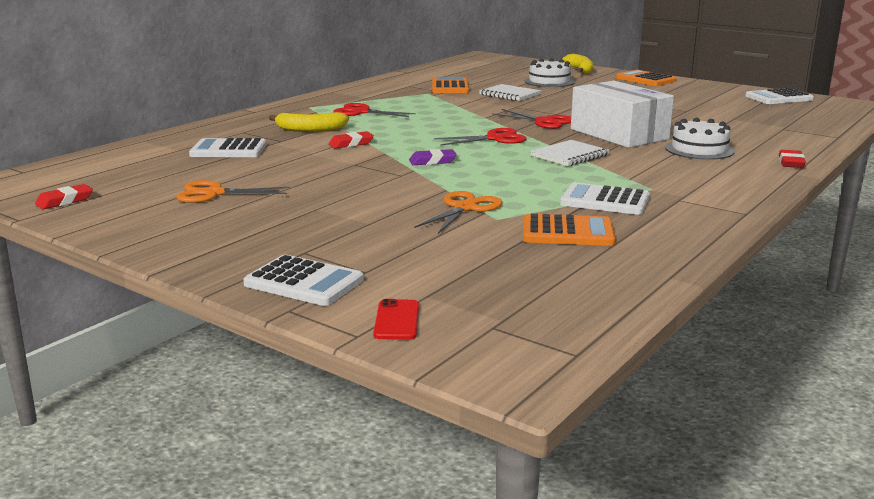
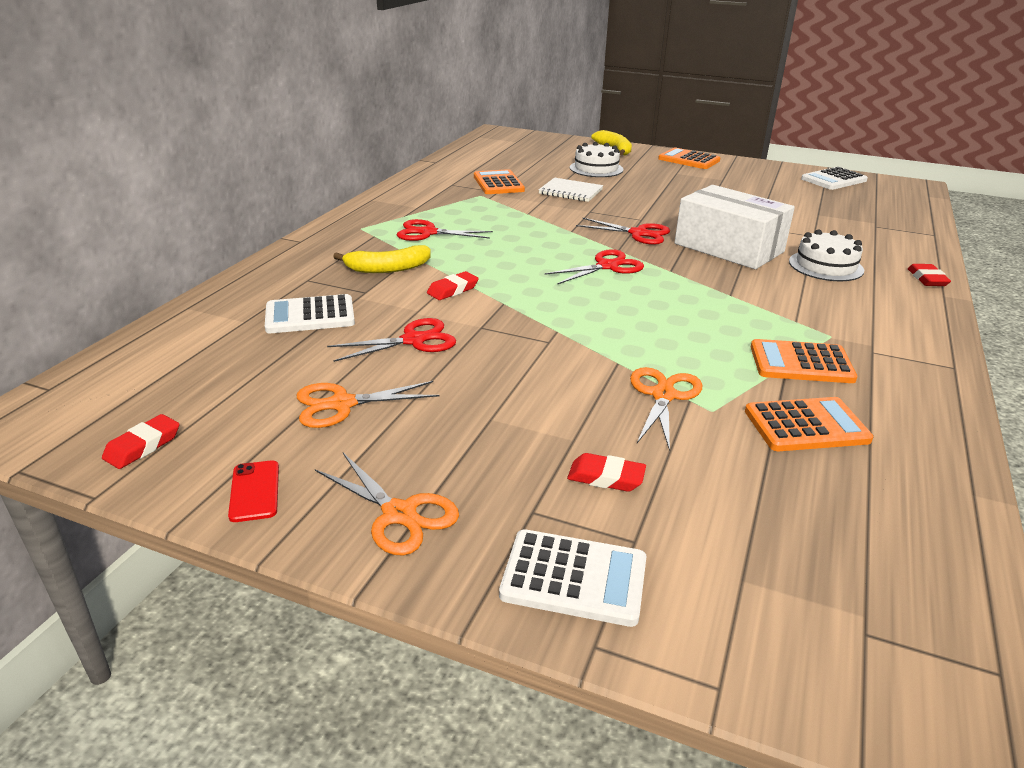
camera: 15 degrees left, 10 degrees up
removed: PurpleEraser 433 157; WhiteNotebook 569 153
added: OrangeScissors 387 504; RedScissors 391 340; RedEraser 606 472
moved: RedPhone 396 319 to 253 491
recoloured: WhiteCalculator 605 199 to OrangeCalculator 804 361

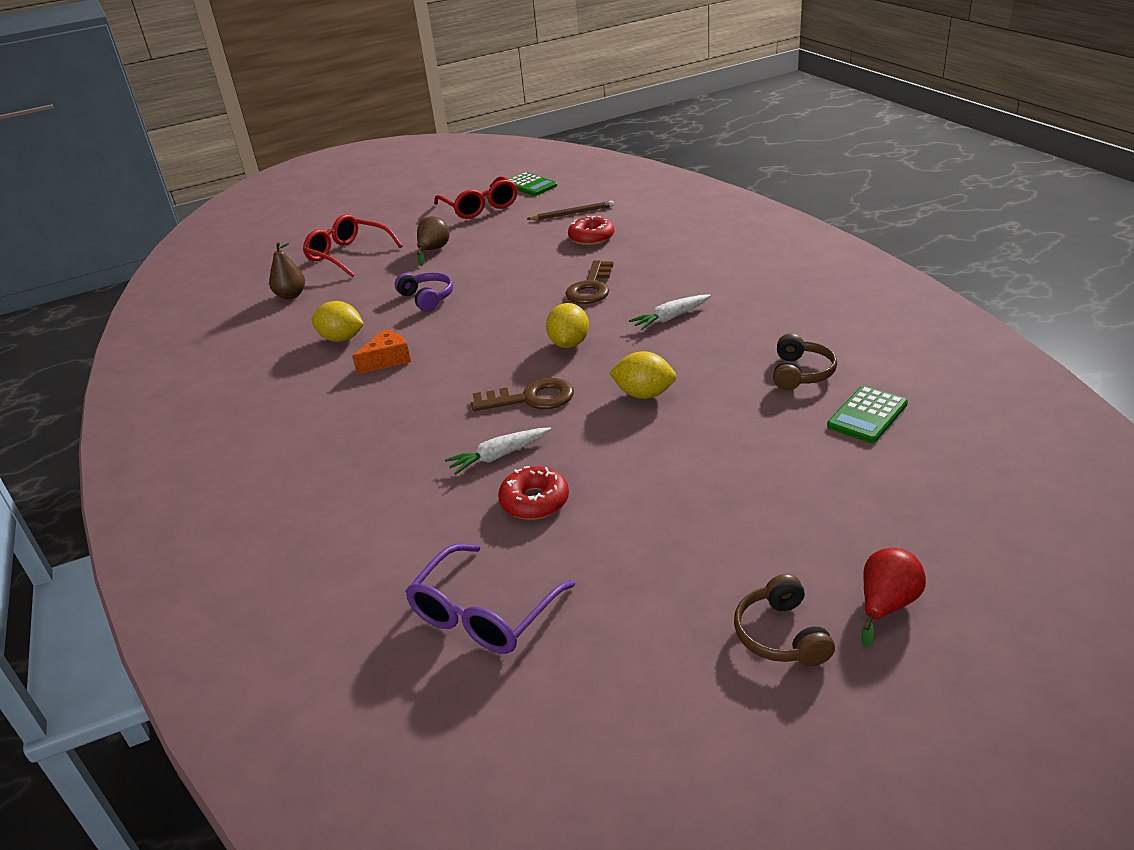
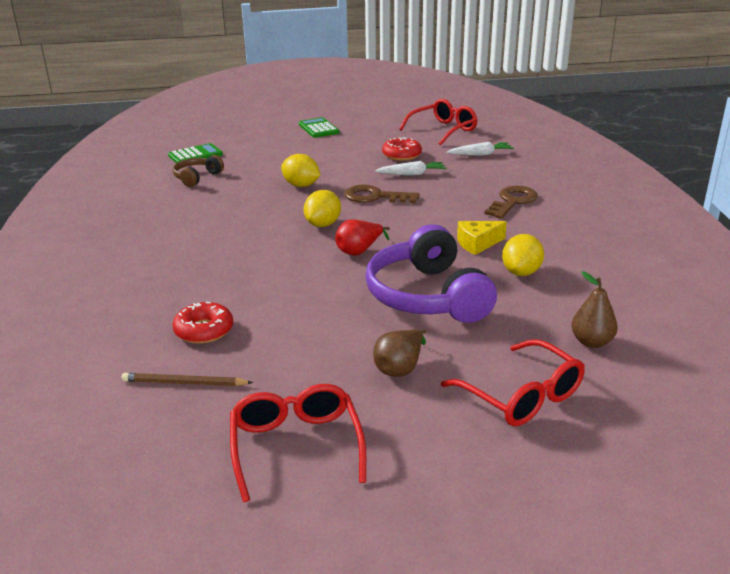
camera: 165 degrees left, 5 degrees down
removed: BrownHeadphones 784 620
moved: GreenCalculator 533 184 to 319 127; BrownKey 589 282 to 511 202; WhiteCarrot 670 312 to 480 149; RedPear 893 597 to 362 237
recoloured: OrangeCheese 381 351 to YellowCheese 482 238; PurpleGlasses 490 599 to RedGlasses 438 122
turned: YellowLemon 337 321 = 523 255 75 degrees clockwise
resized: PurpleHeadphones 424 292 = 431 273 x2.00

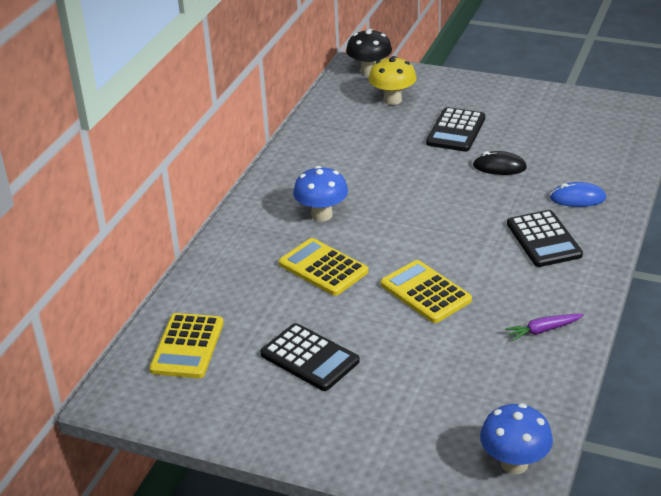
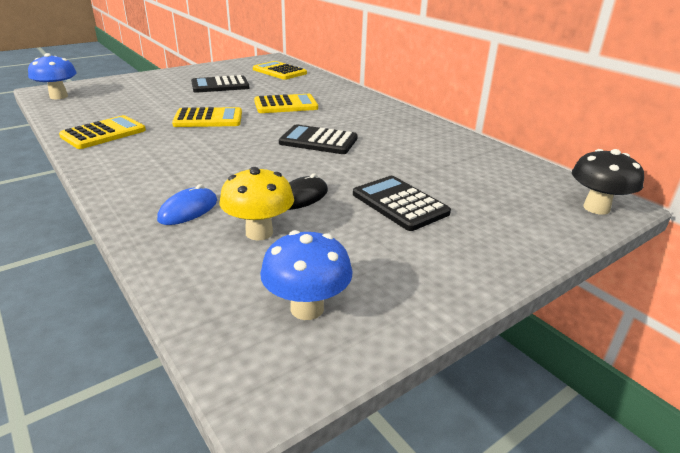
camera: 120 degrees right, 5 degrees down
moved: BlueMushroom 320 194 to 306 275; YellowMushroom 393 80 to 256 203; BlackCalculator 545 238 to 318 139
replaced: PurpleCarrot 544 327 to YellowCalculator 102 132

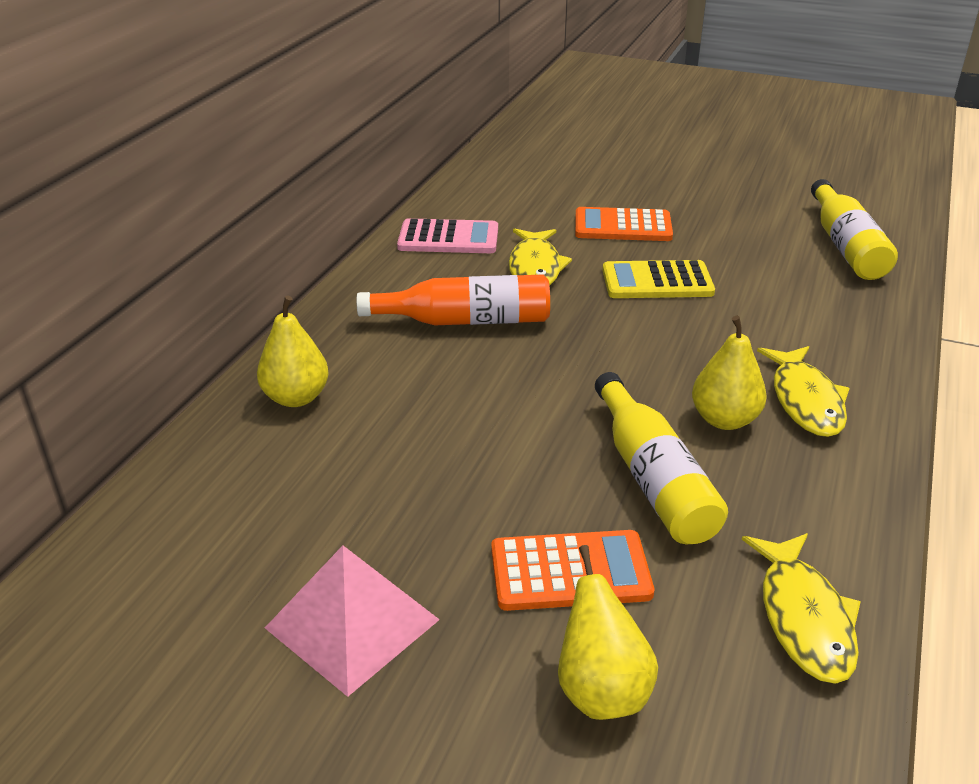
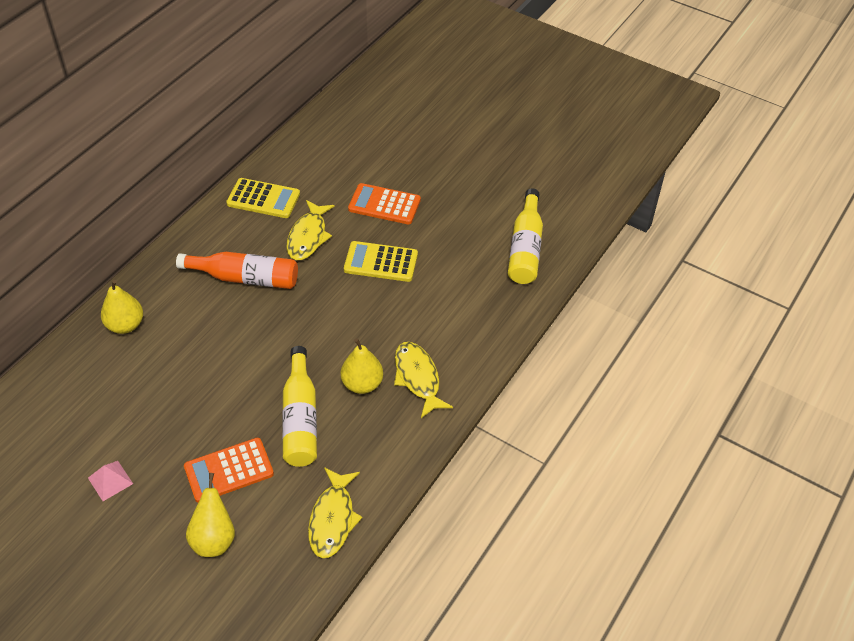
camera: 10 degrees right, 15 degrees up
recoloured: PinkCalculator 447 235 to YellowCalculator 263 198
turned: OrangeCalculator 572 570 = 229 470 150 degrees clockwise; YellowFish 803 391 = 423 380 150 degrees clockwise
resized: PinkPyramid 352 621 = 110 481 x0.54

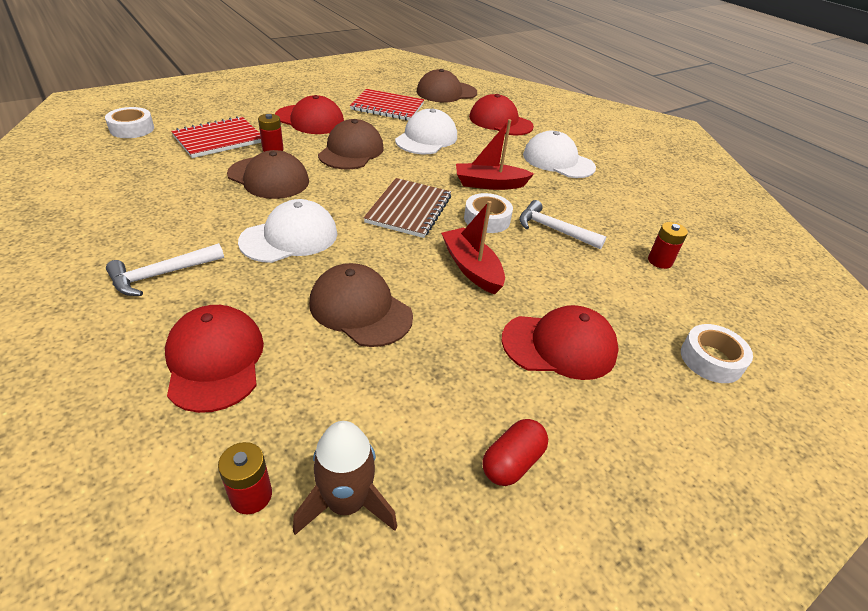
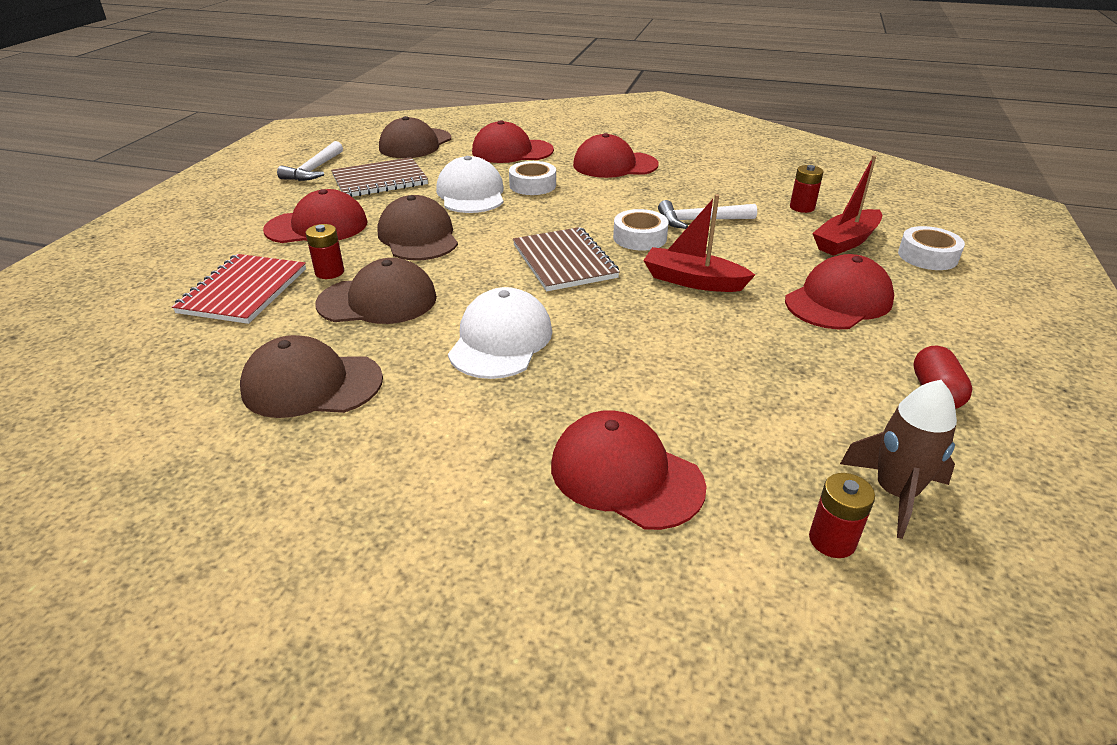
camera: 35 degrees left, 5 degrees down
moved: WhiteTape 129 122 to 532 178; WhiteHammer 165 269 to 310 161; BrownCap 361 305 to 311 376; RedBoat 495 154 to 847 205
recoloured: RedNotebook 387 105 to BrownNotebook 379 177; WhiteCap 559 154 to RedCap 615 155

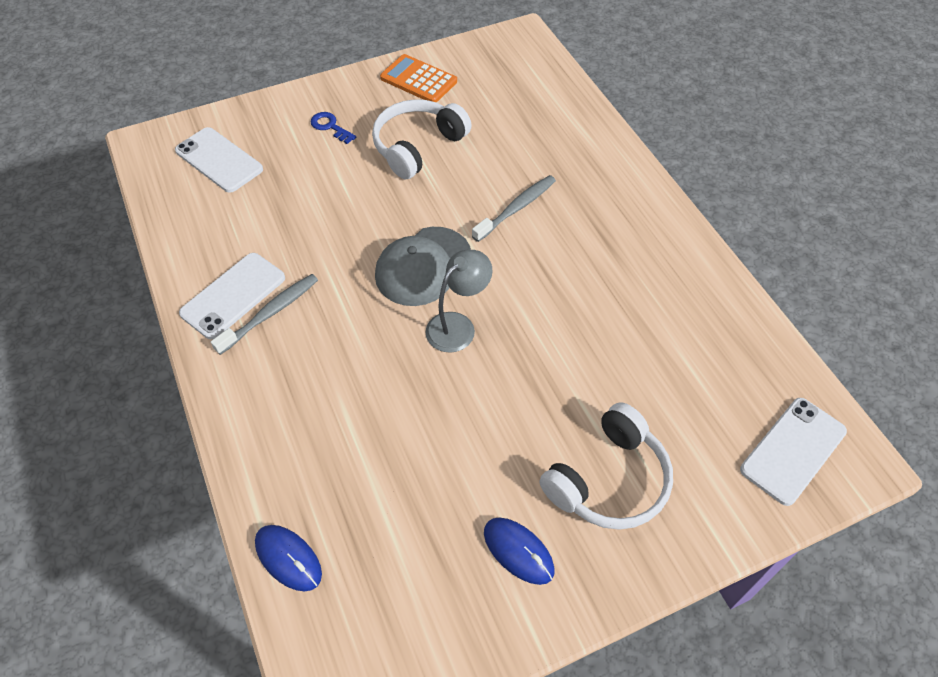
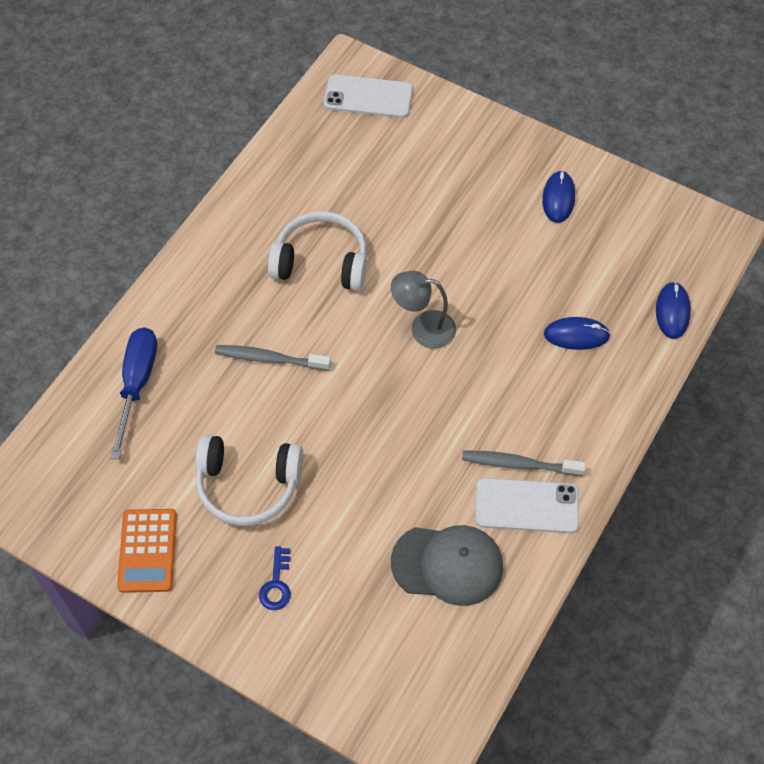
camera: 125 degrees left, 5 degrees up
removed: WhitePhone 219 159
added: BlueScrewdriver 133 393; BlueMouse 577 333
moved: GreyCap 423 266 to 447 565; WhiteHeadphones 606 466 to 317 251

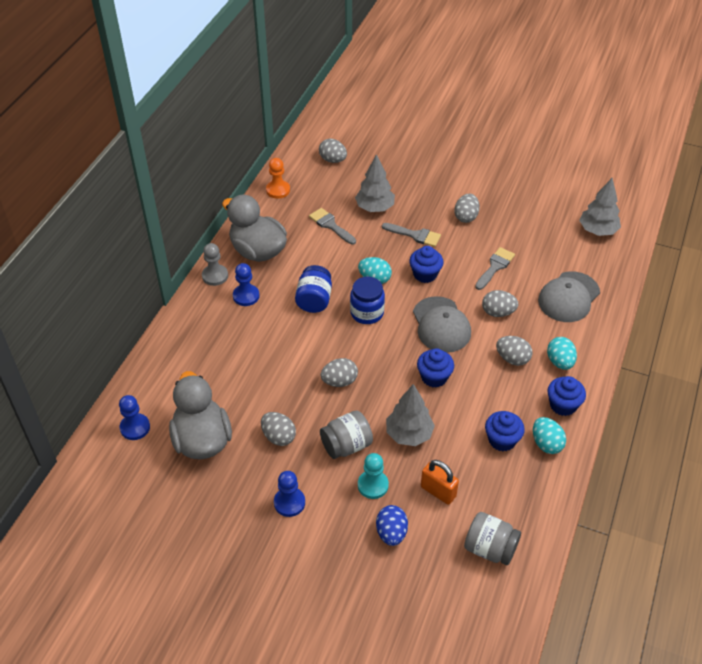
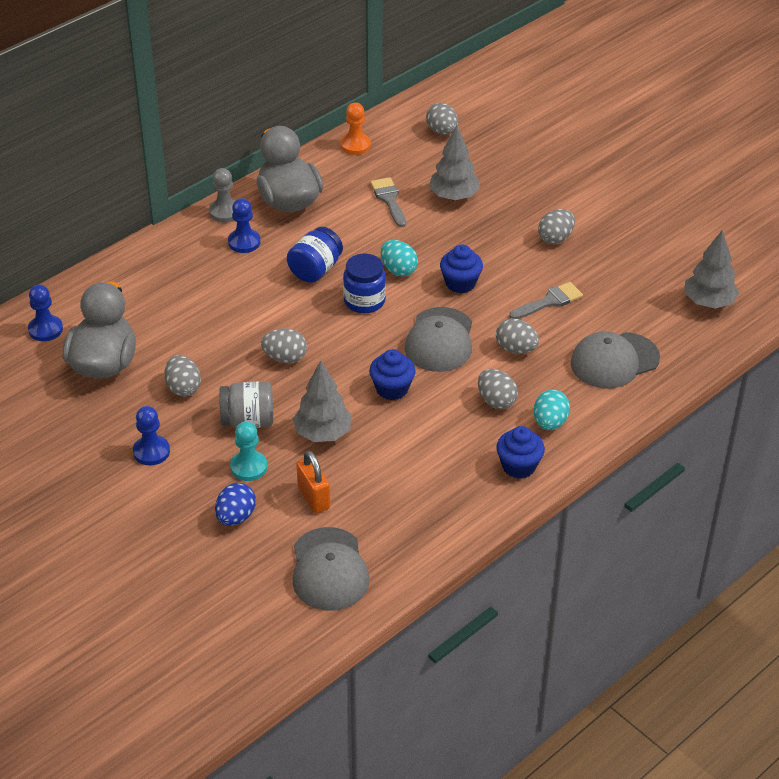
camera: 25 degrees right, 5 degrees down
removed: GreyBrush 411 235; BlueCupcake 505 431; TurquoiseEgg 549 435
replaced: GreyJar 492 538 to GreyCap 331 569

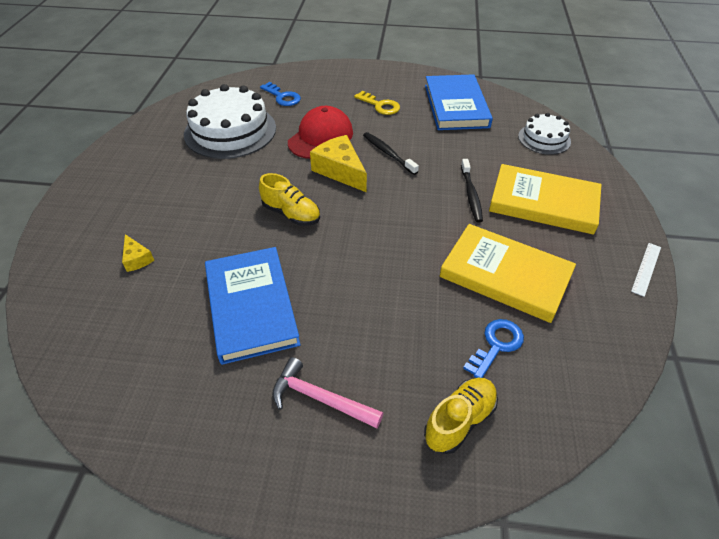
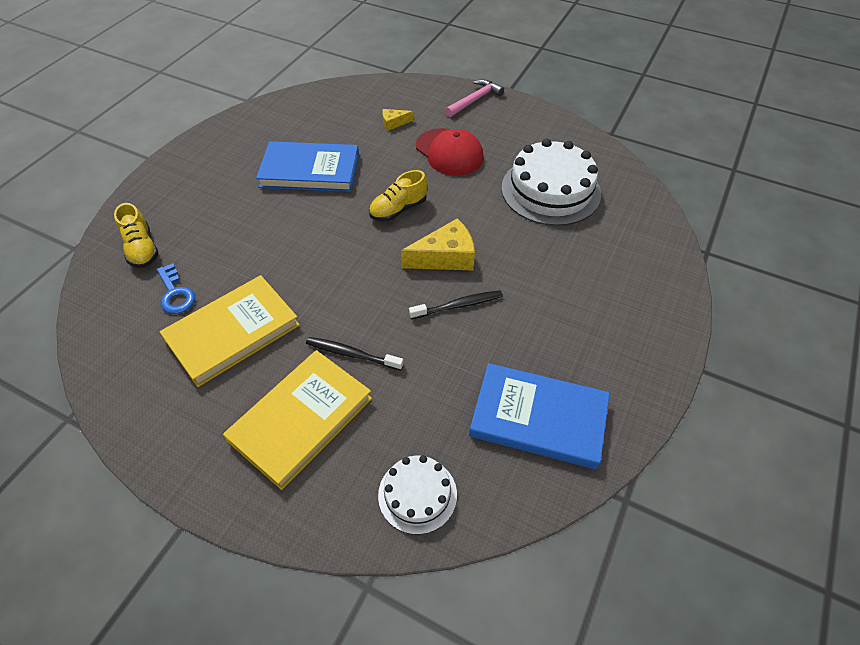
camera: 110 degrees right, 5 degrees up
removed: BlueKey 280 94; YellowKey 377 103; WhiteRuler 646 270
moved: PinkHammer 327 392 to 474 98; RedCap 320 132 to 450 152

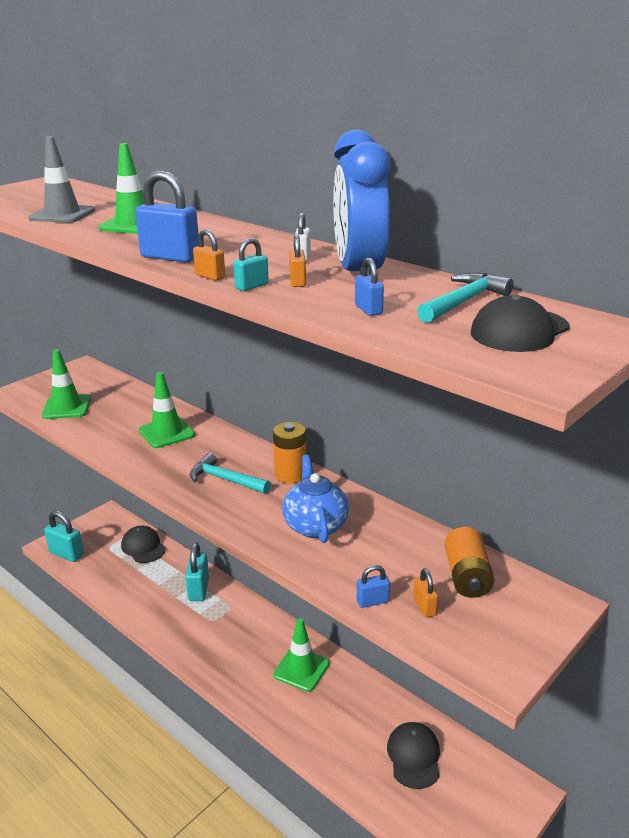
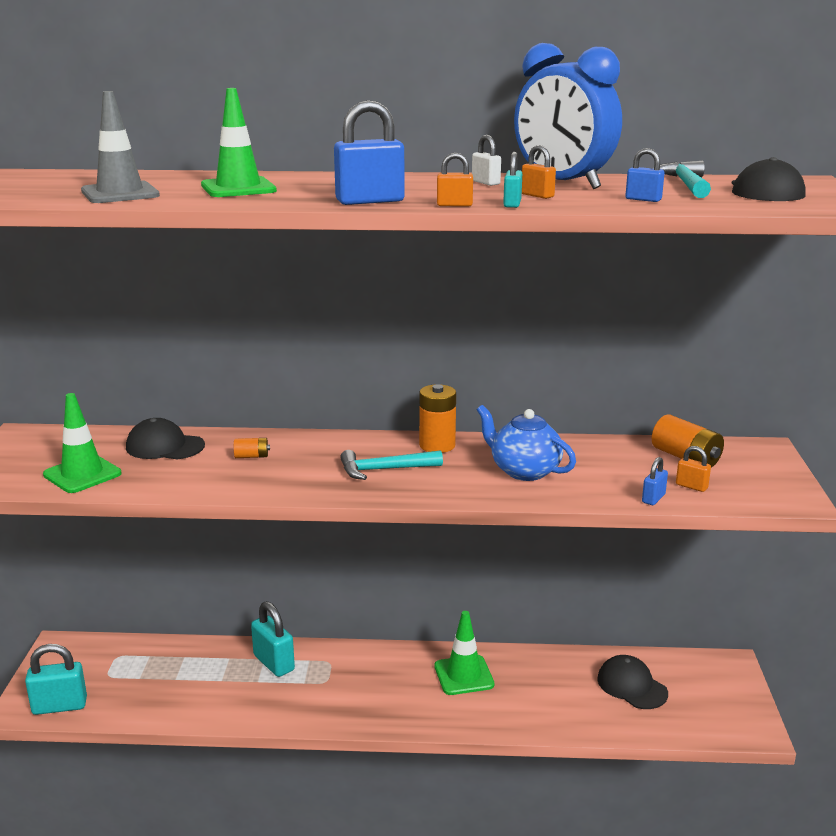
camera: 40 degrees left, 5 degrees down
moved: BlackCap 143 544 to 165 439
replaced: GreenTrafficCone 167 410 to OrangeBattery 252 448

